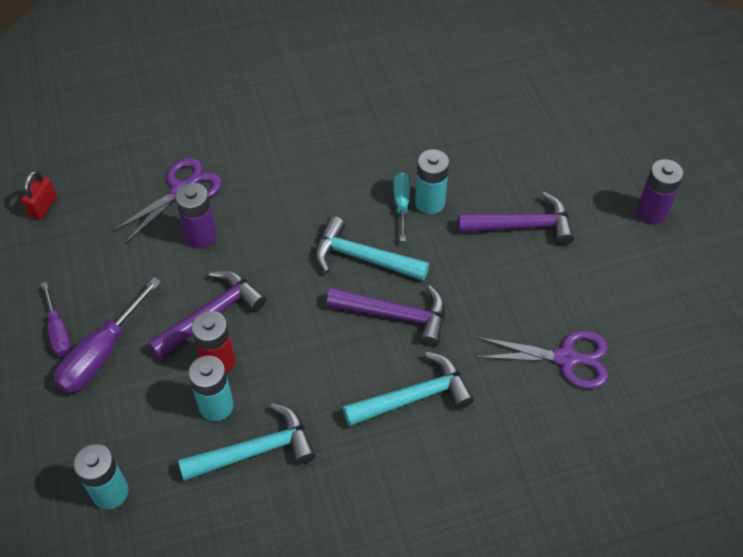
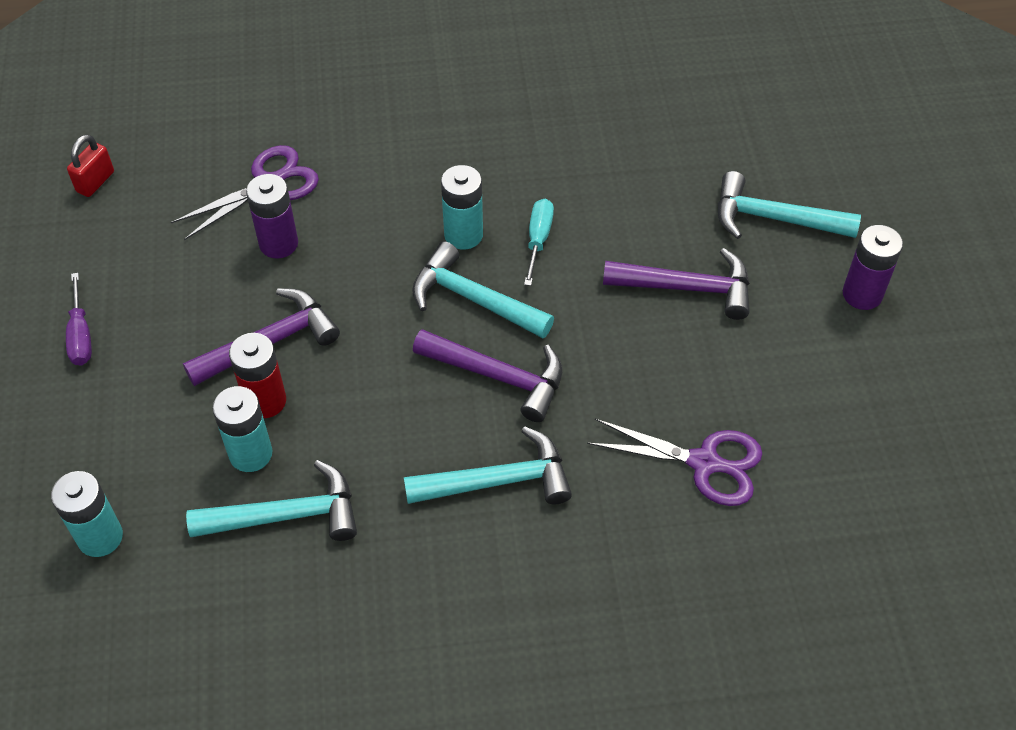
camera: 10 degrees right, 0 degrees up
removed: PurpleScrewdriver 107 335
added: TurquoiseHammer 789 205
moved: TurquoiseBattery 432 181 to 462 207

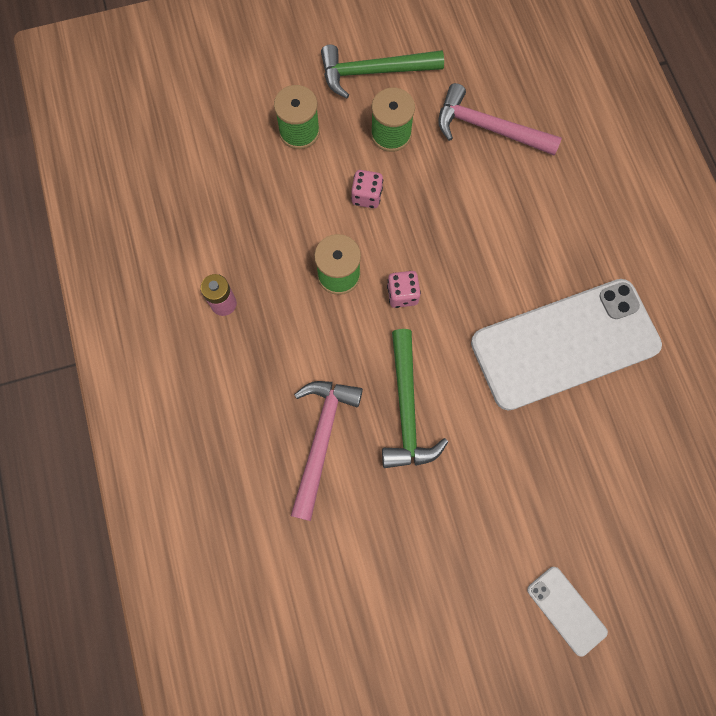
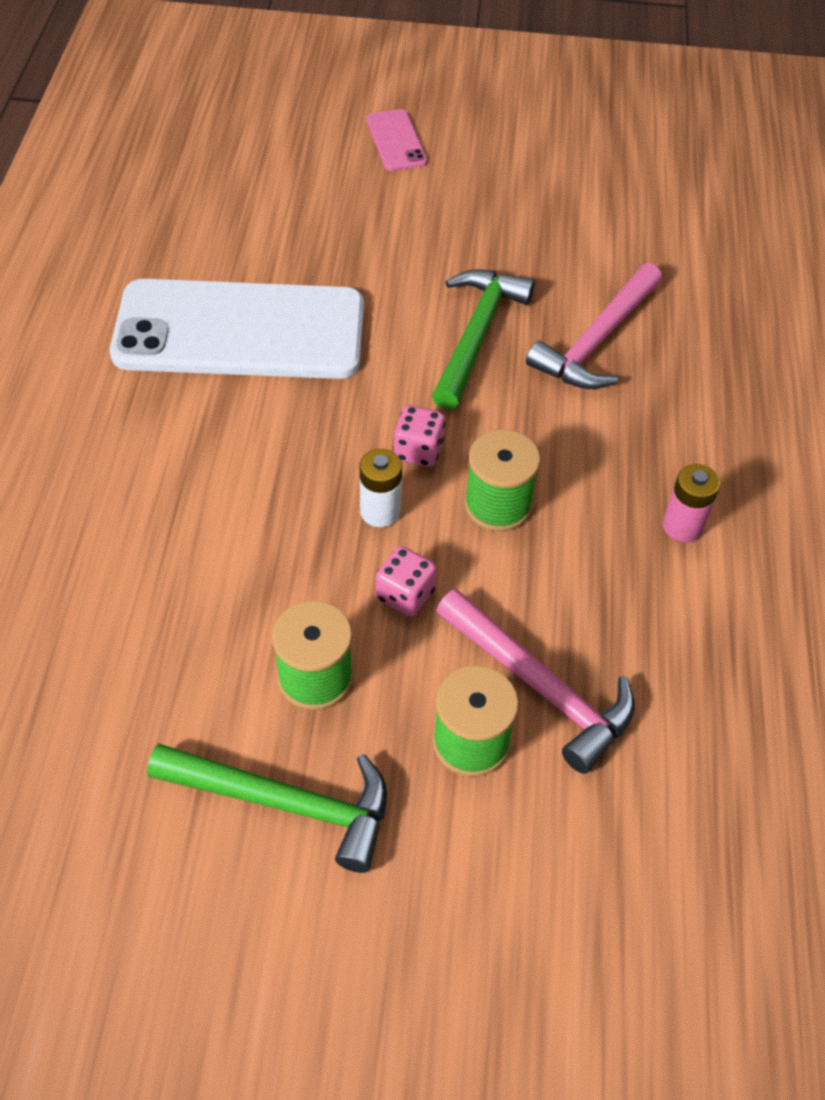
camera: 160 degrees left, 20 degrees down
added: WhiteBattery 381 488
moved: PinkHammer 500 119 to 535 681
recoloured: WhitePhone 567 612 to PinkPhone 396 140

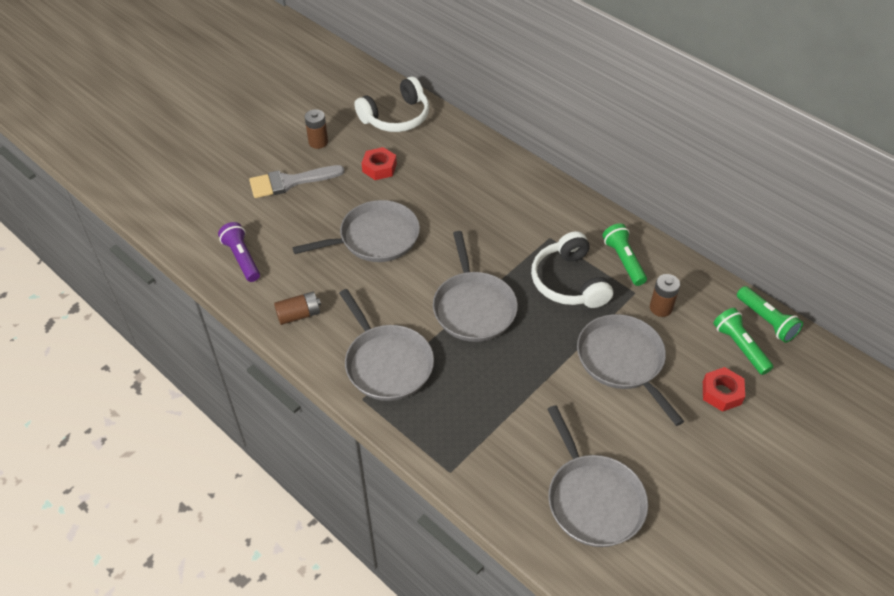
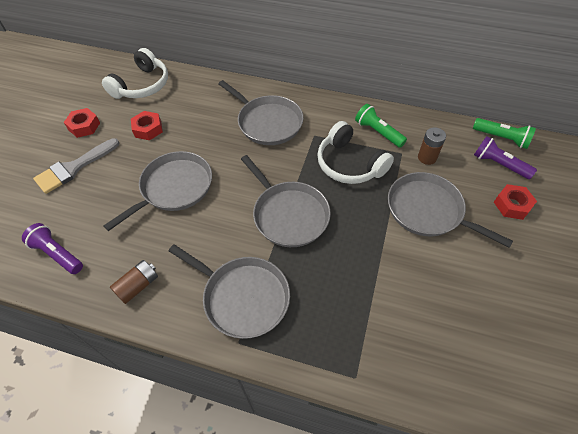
camera: 25 degrees left, 5 degrees up
moved: GreyPan 598 476 to 261 112
replaced: BrownBattery 316 129 to RedNut 82 123
recoloured: GreenFlashlight 743 341 to PurpleFlashlight 505 157

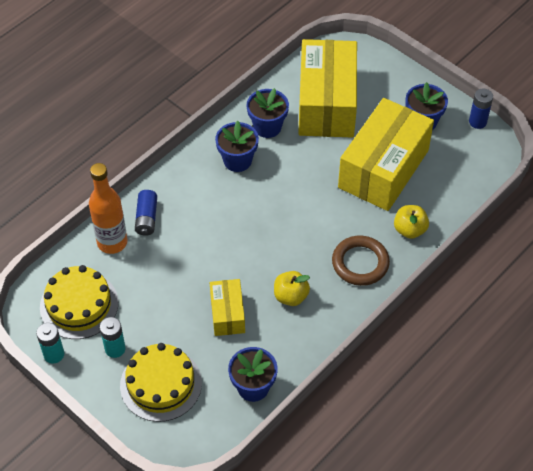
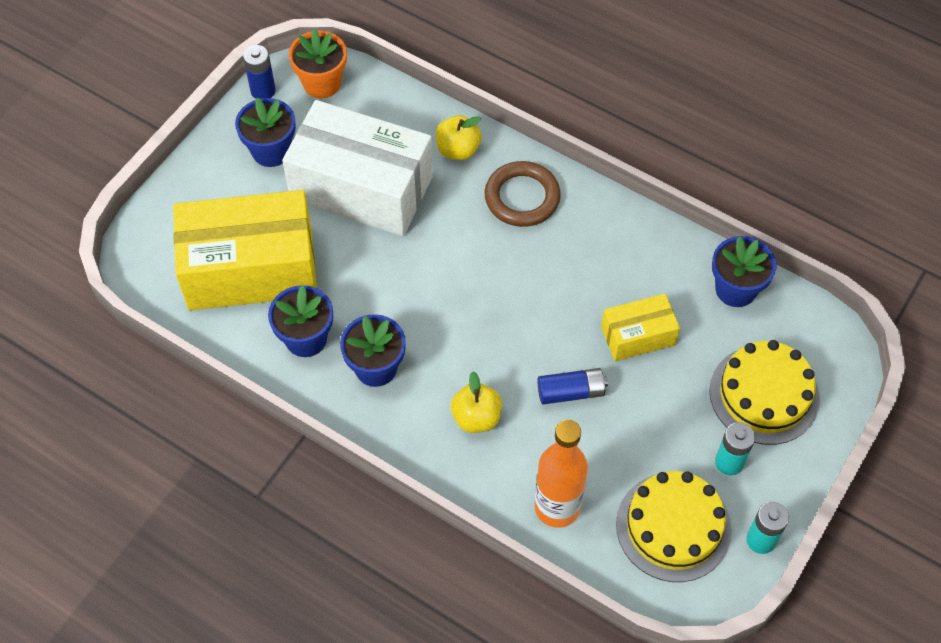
camera: 100 degrees left, 5 degrees up
added: OrangeFlowerPot 318 63
moved: BlueBattery 146 213 to 572 386; YellowApple 292 288 to 476 402
recoloured: YellowBox 386 154 to WhiteBox 357 168

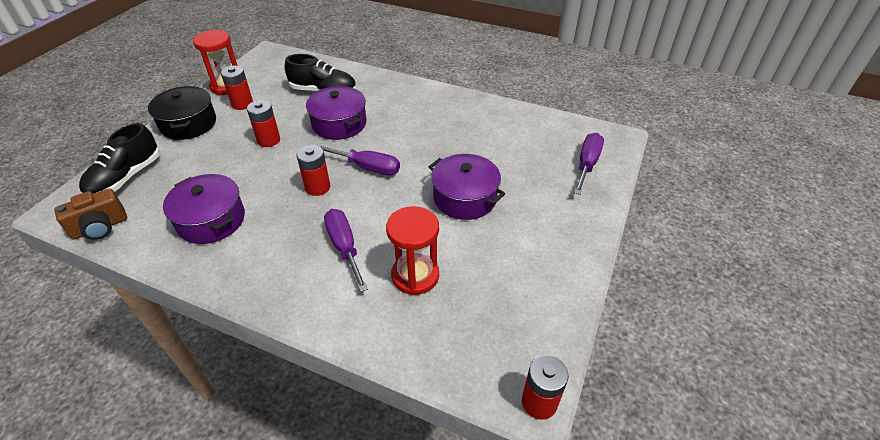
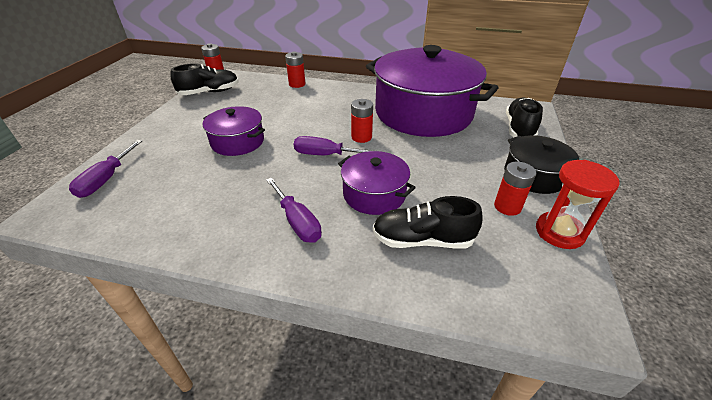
camera: 170 degrees right, 5 degrees down
removed: BrownCamera 90 214; RedHourglass 412 250
added: BlackShoe 205 79
moved: RedBattery 263 123 to 295 70; PurpleScrewdriver 346 250 to 294 210
resized: PurplePot 204 209 = 432 91 x2.08

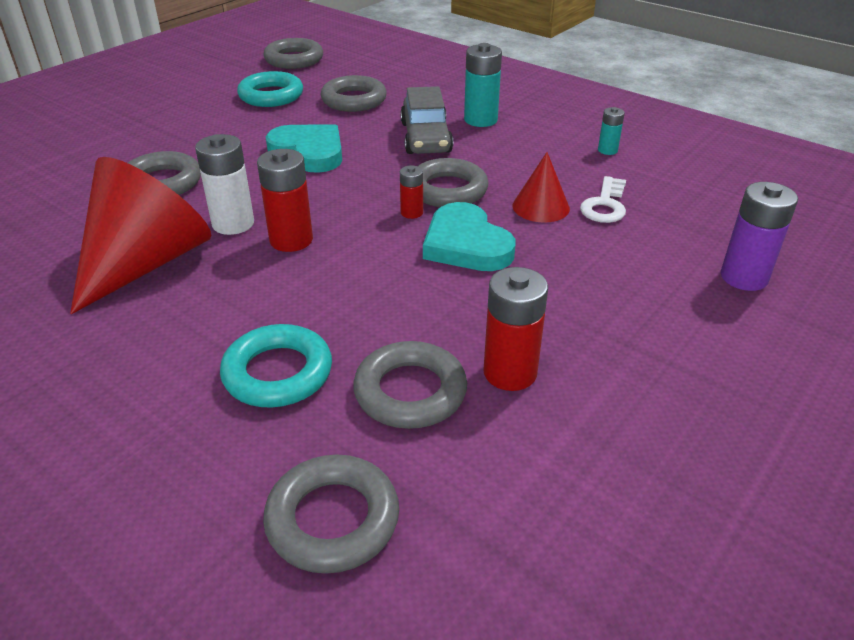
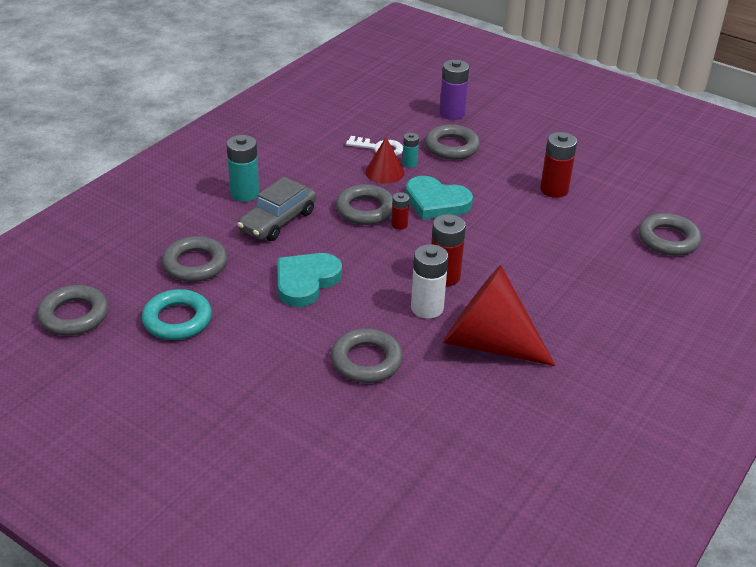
camera: 95 degrees left, 0 degrees up
removed: TurquoiseRing 276 366
moved: GreyRing 410 385 to 452 142; TurquoiseBattery 611 131 to 410 150
turned: GreyCar 426 120 = 276 209 135 degrees clockwise; TurquoiseHeart 469 236 = 439 198 60 degrees clockwise

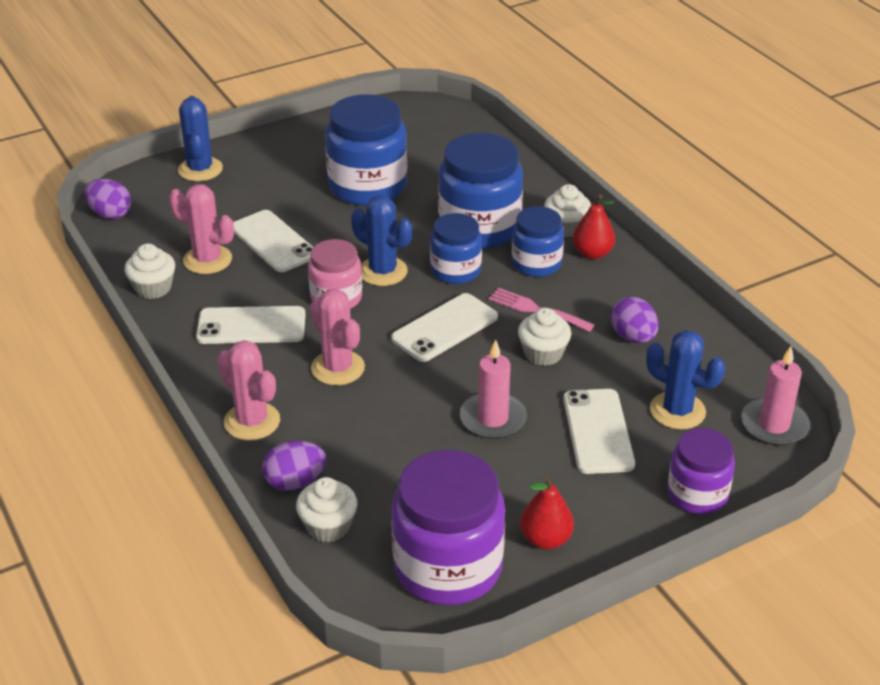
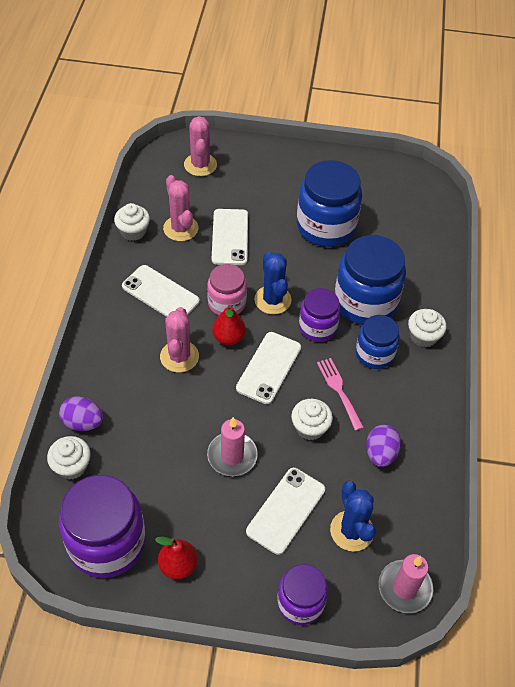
camera: 35 degrees right, 15 degrees up
removed: PurpleEgg 107 199; BlueCactus 200 138
moved: PinkCactus 248 390 to 200 146; RedPear 594 227 to 229 325
recoloured: BlueJar 456 248 to PurpleJar 320 315
turned: WhitePhone 444 327 = 268 368 60 degrees counterclockwise

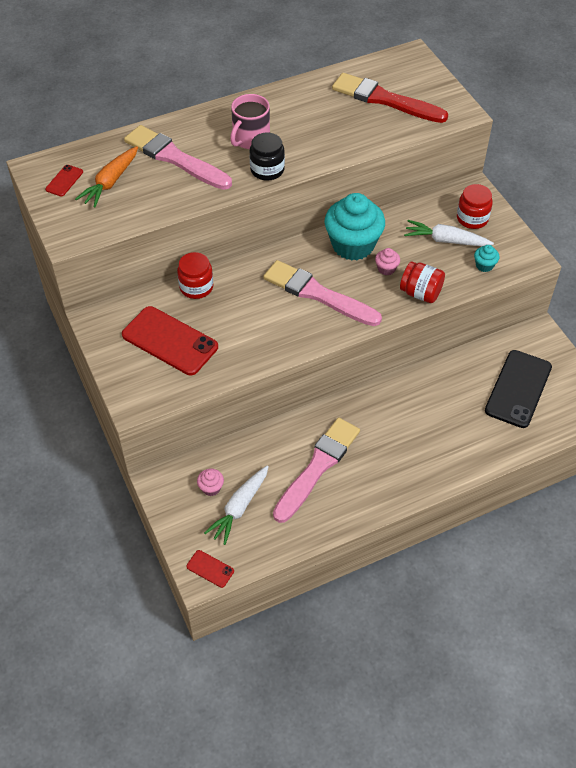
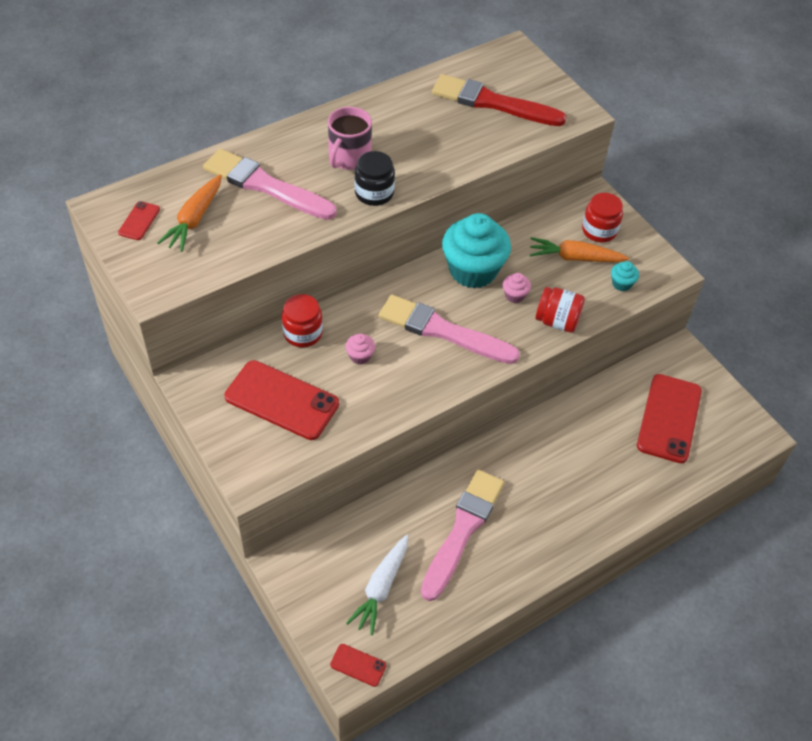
camera: 10 degrees left, 0 degrees up
moved: PinkCupcake 210 482 to 360 349
recoloured: WhiteCarrot 449 233 to OrangeCarrot 579 249; BlackPhone 518 389 to RedPhone 669 418

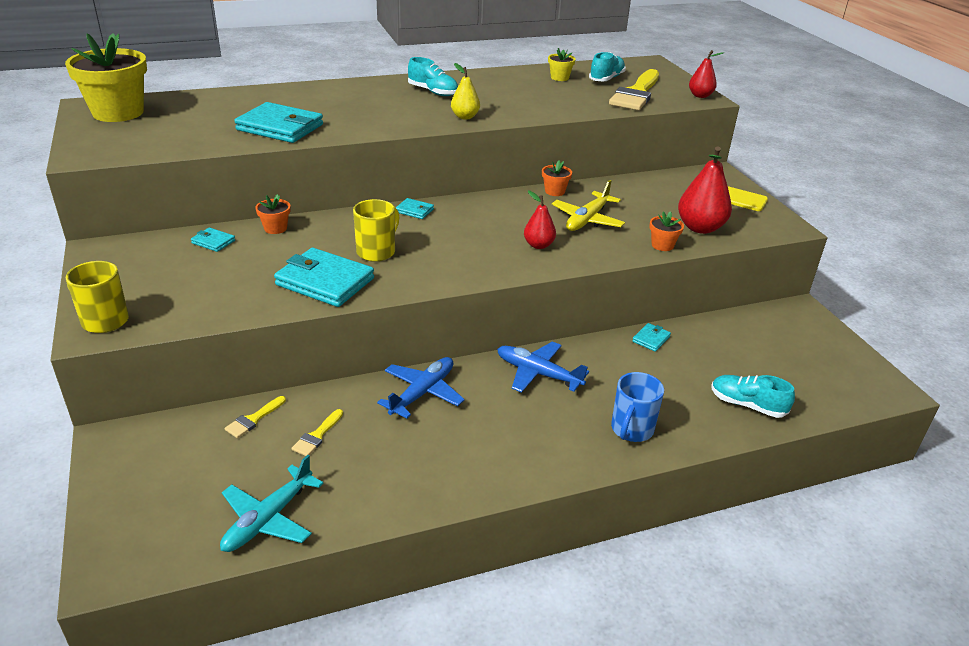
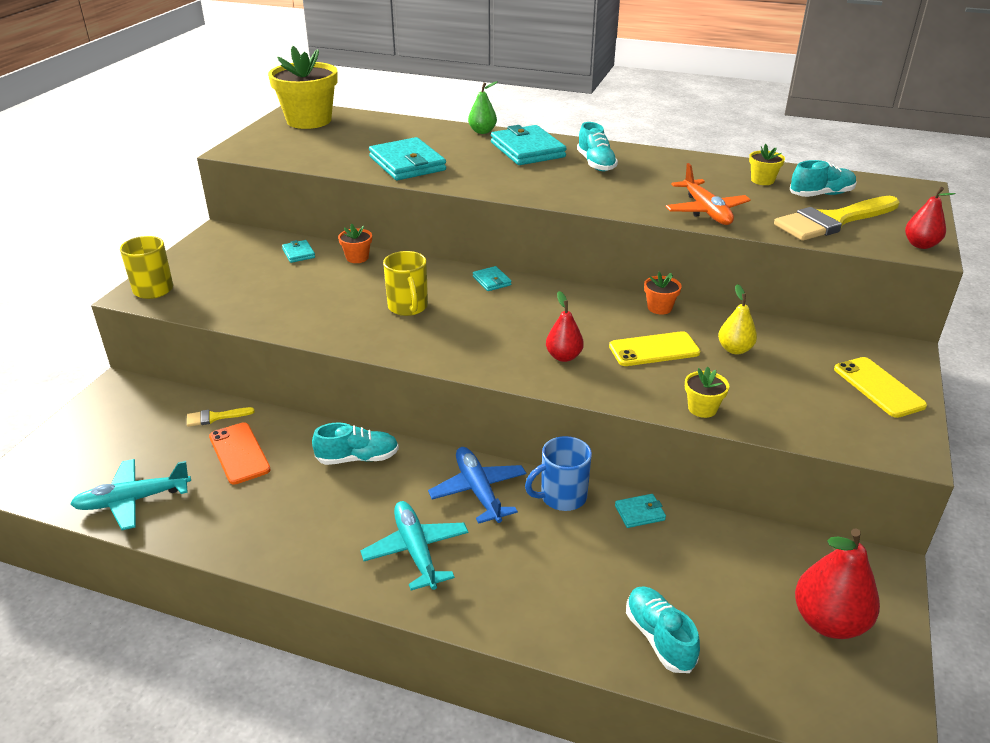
camera: 40 degrees right, 0 degrees up
added: TurquoisePlane 414 545; GreenPear 483 107; OrangePlane 708 194
moved: TurquoiseWallet 324 277 to 529 145; YellowPear 465 91 to 737 319; BlueMug 637 407 to 558 473; RedPear 705 190 to 837 583
replaced: YellowBrush 317 432 to OrangePhone 240 453; BluePlane 421 387 to TurquoiseShoe 355 443; YellowPlane 588 205 to YellowPhone 654 348
recoloured: OrangeFlowerPot 667 231 to YellowFlowerPot 707 392
turned: YellowMug 376 230 = 405 283 90 degrees clockwise

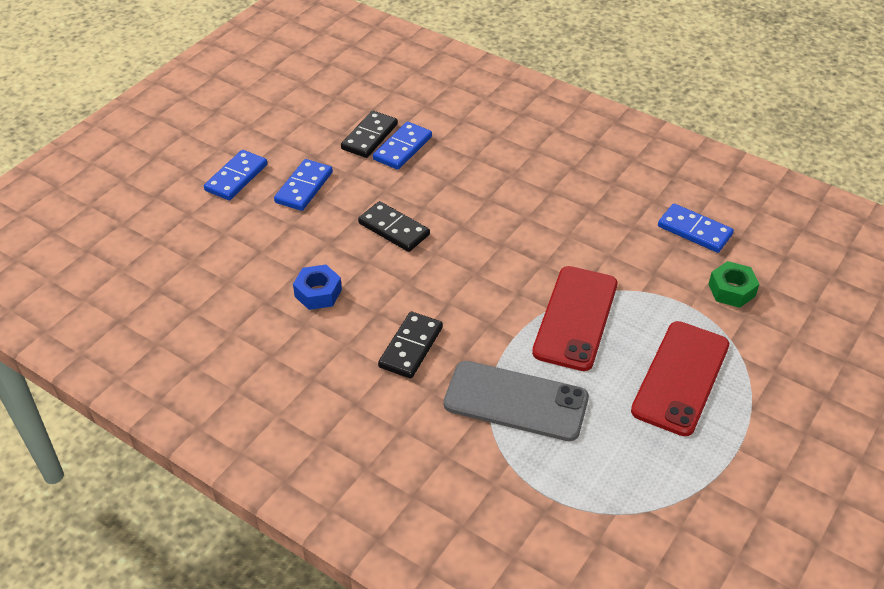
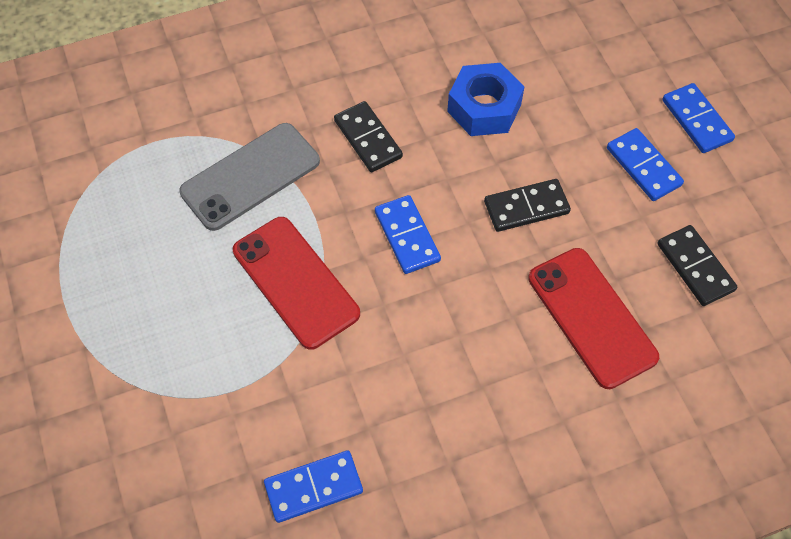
camera: 125 degrees right, 15 degrees up
removed: GreenNut 733 284
moved: BlueDomino 402 146 to 408 234; RedPhone 680 378 to 593 318
resized: BlueNut 317 287 = 485 99 x1.53

